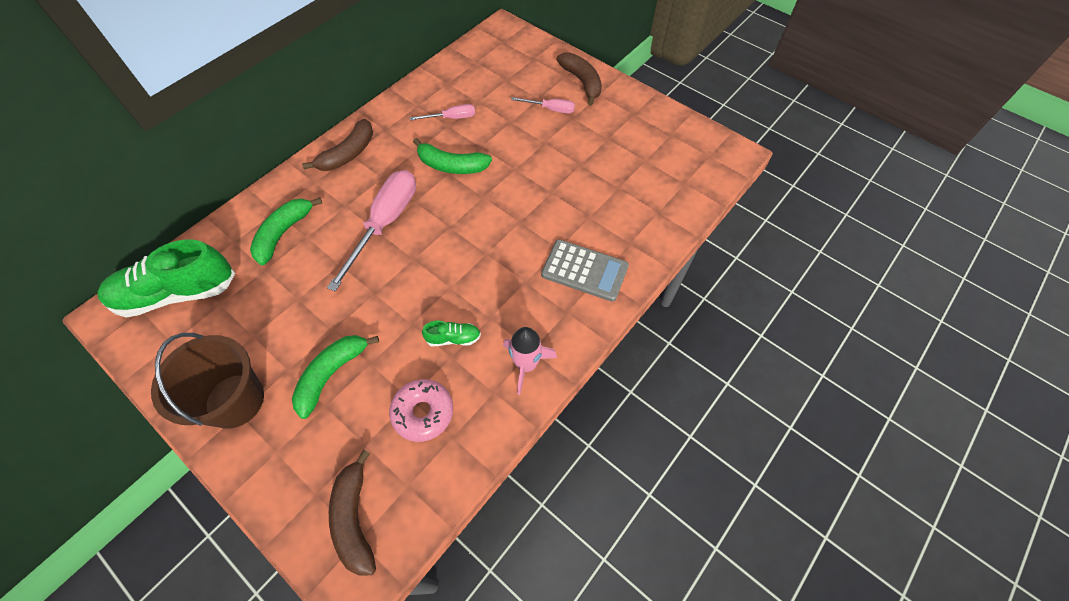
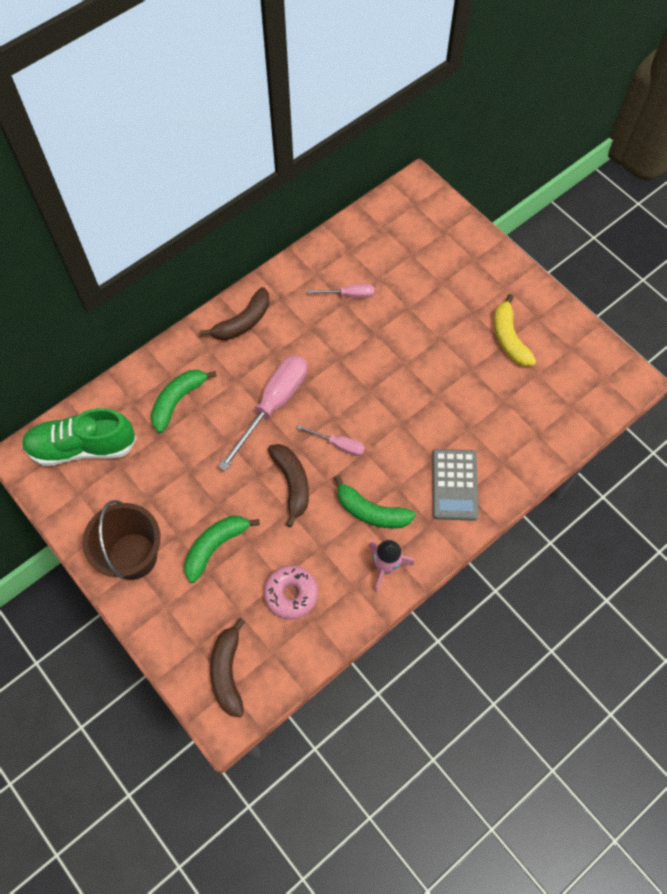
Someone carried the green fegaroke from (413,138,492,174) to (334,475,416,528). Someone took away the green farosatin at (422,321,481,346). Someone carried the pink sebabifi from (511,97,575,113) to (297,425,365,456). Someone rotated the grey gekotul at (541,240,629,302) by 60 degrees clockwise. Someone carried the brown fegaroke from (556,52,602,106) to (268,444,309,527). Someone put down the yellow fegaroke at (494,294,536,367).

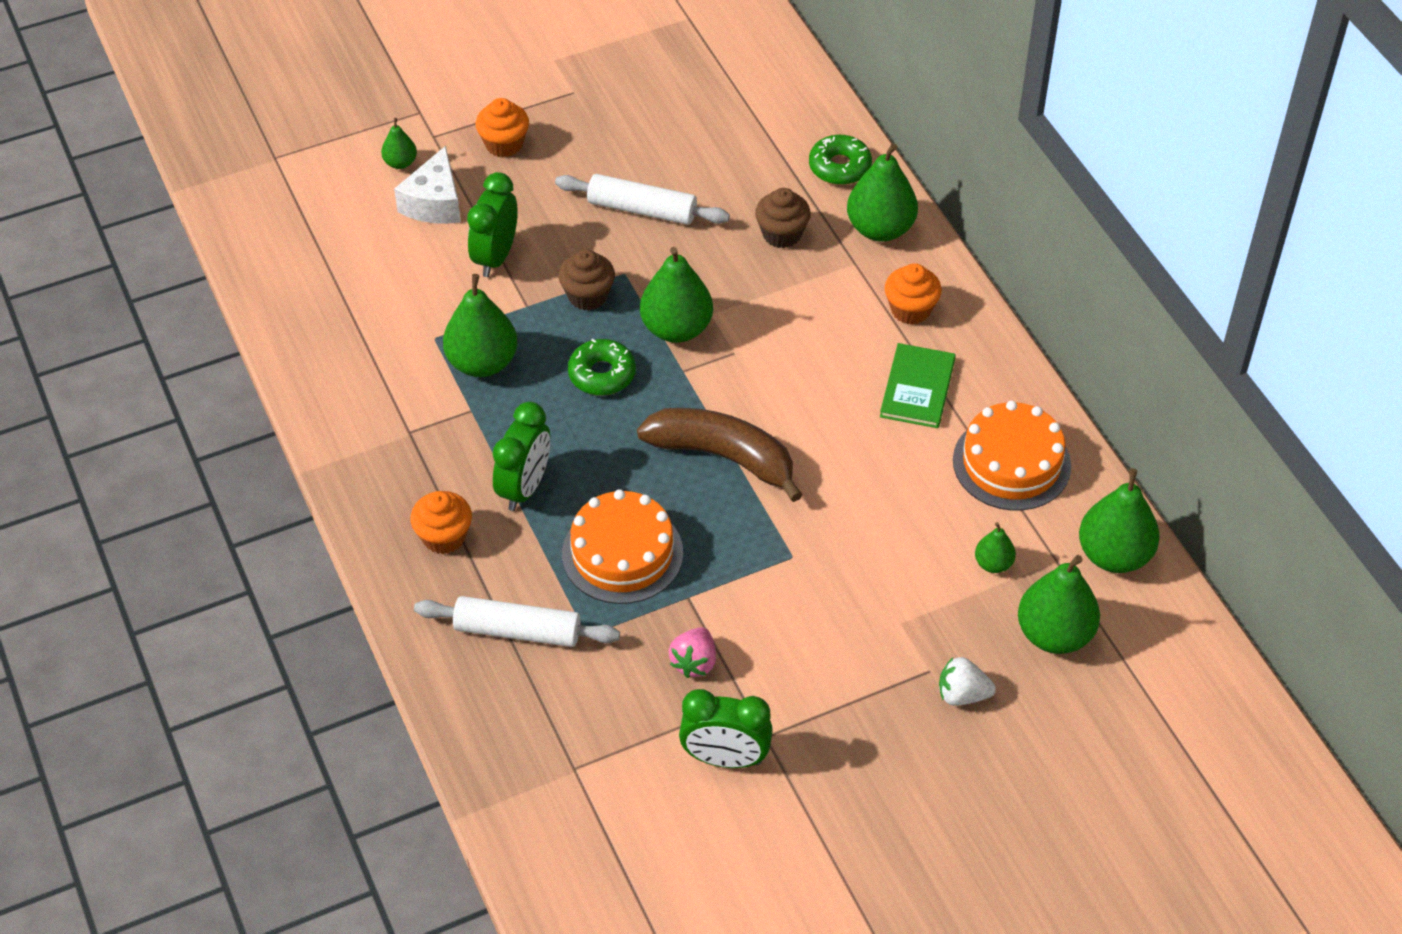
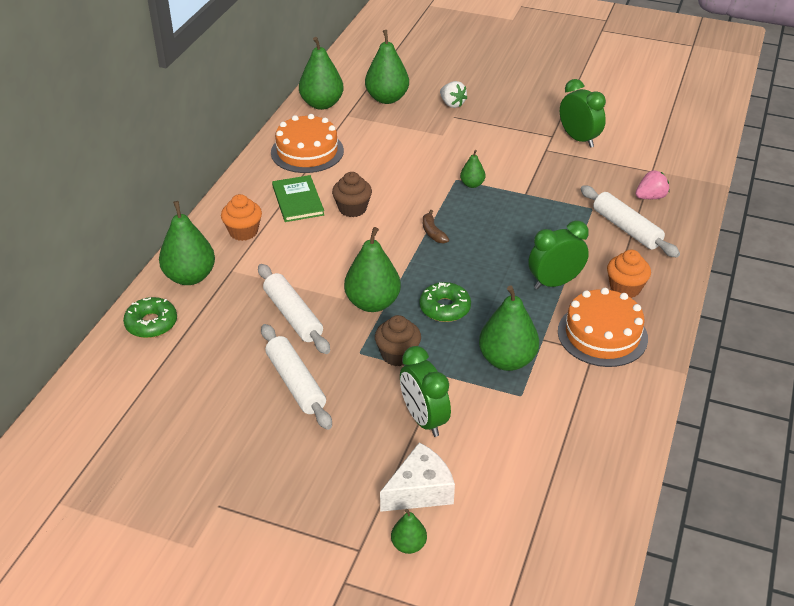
Someone rotated the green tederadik at (467,172,518,277) by 90 degrees clockwise. Someone took away the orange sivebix at (476,98,529,157). Someone carried the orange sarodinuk from (562,489,683,604) to (558,288,648,367). Someone scaled the brown fegaroke at (637,408,803,502) by 0.42. Someone carried the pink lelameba from (669,627,716,678) to (635,170,669,199). Someone carried the brown sivebix from (755,188,811,248) to (332,172,372,217). Someone rotated the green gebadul at (880,343,956,428) by 75 degrees counterclockwise. Someone carried the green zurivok from (975,522,1016,573) to (460,150,485,188). Someone put down the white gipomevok at (258,264,330,354).

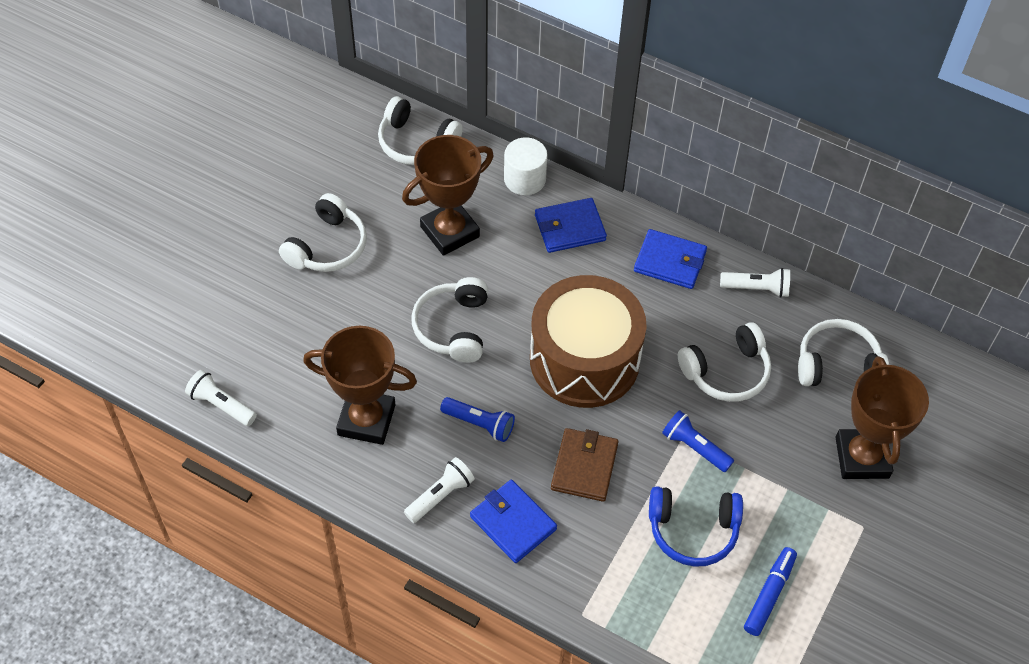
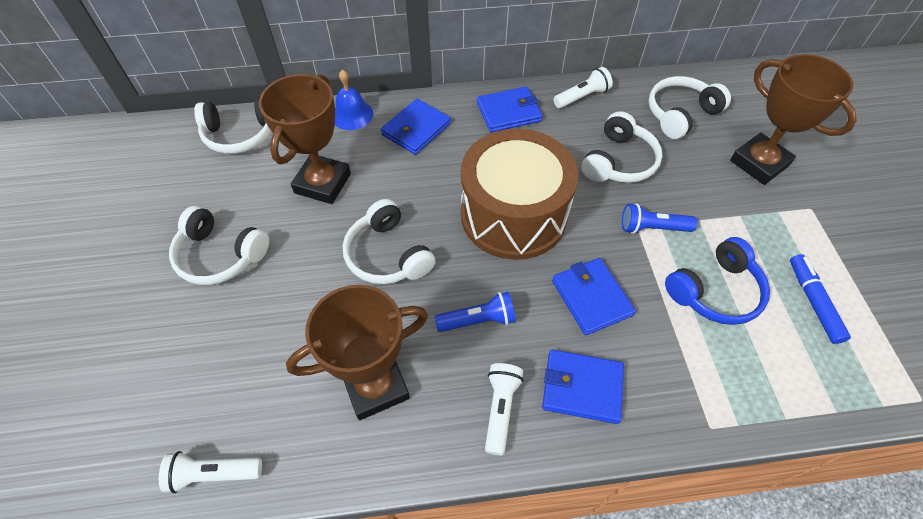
Someone rotated the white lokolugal at (279,193,367,272) by 120 degrees clockwise. Someone swapped the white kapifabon at (504,137,548,195) for the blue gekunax at (335,70,373,130). Someone repainted the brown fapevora at (551,428,619,502), which became the blue fapevora at (552,258,636,335).

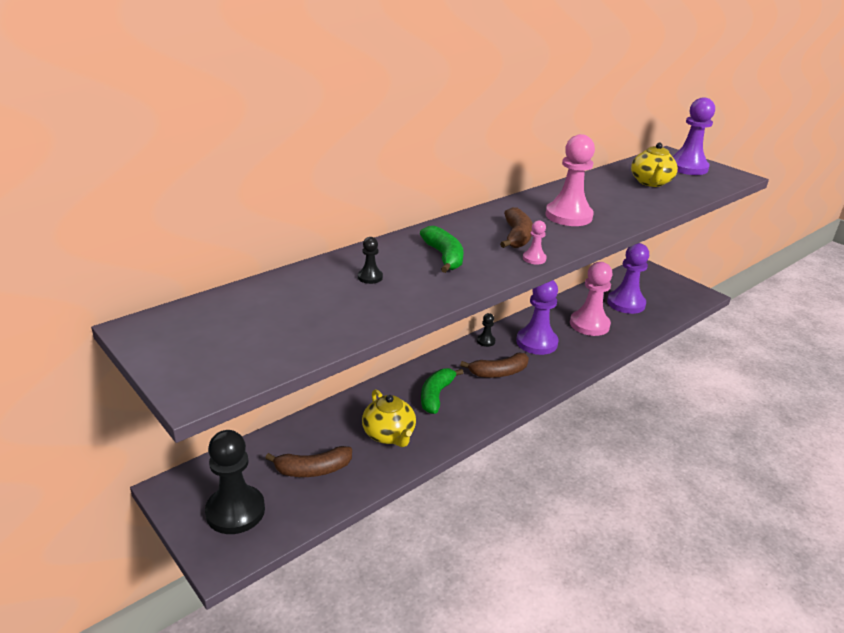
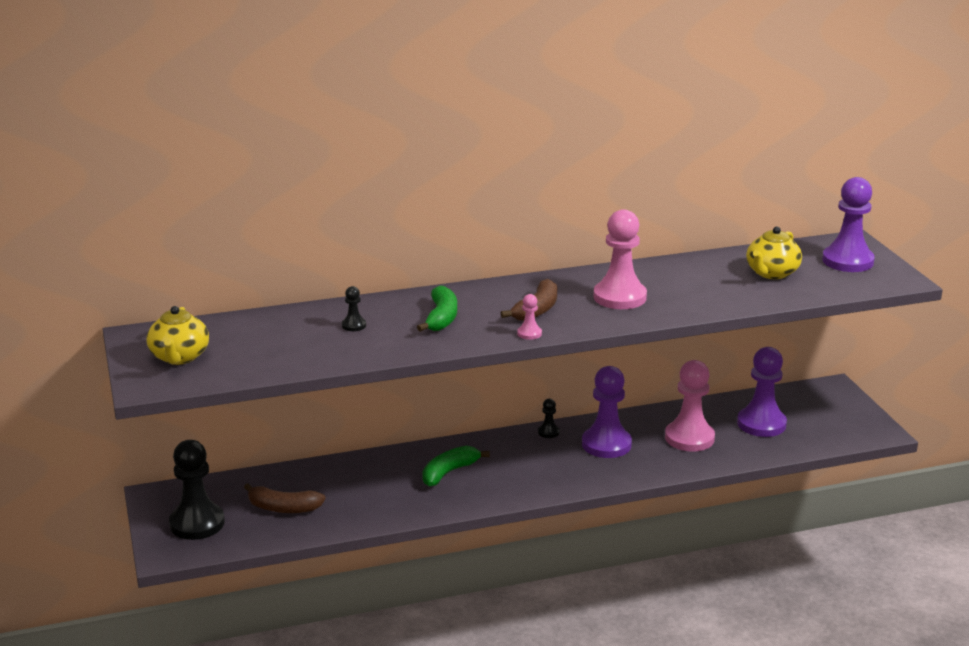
Someone carried the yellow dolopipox from (362,389,416,447) to (146,306,209,365). Someone took away the brown fegaroke at (460,353,529,378).

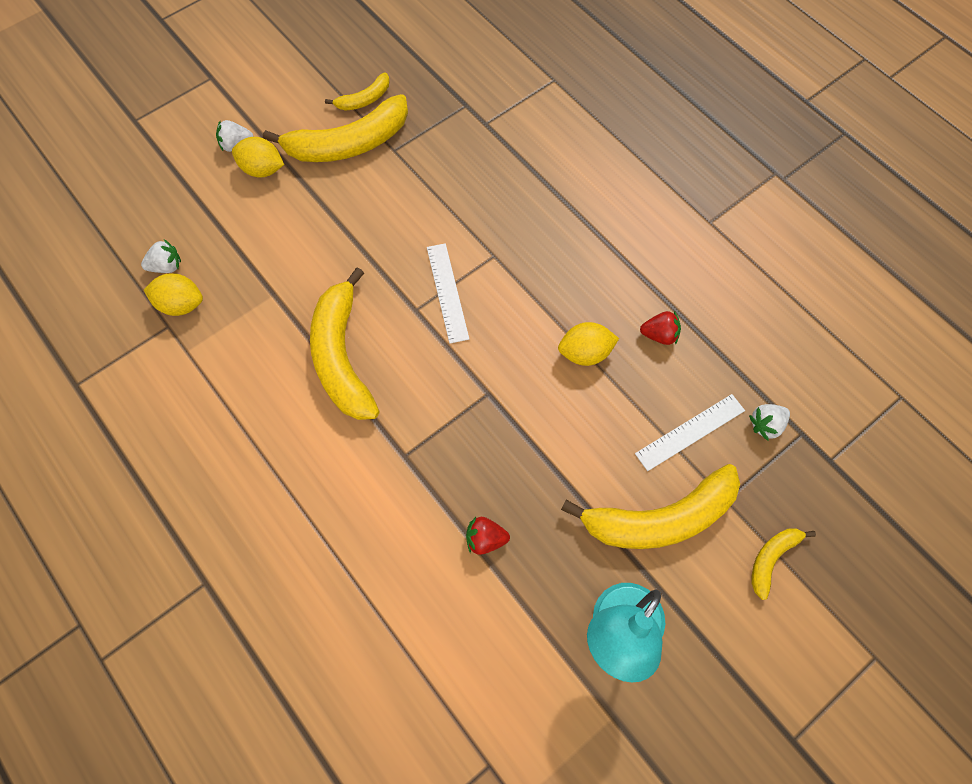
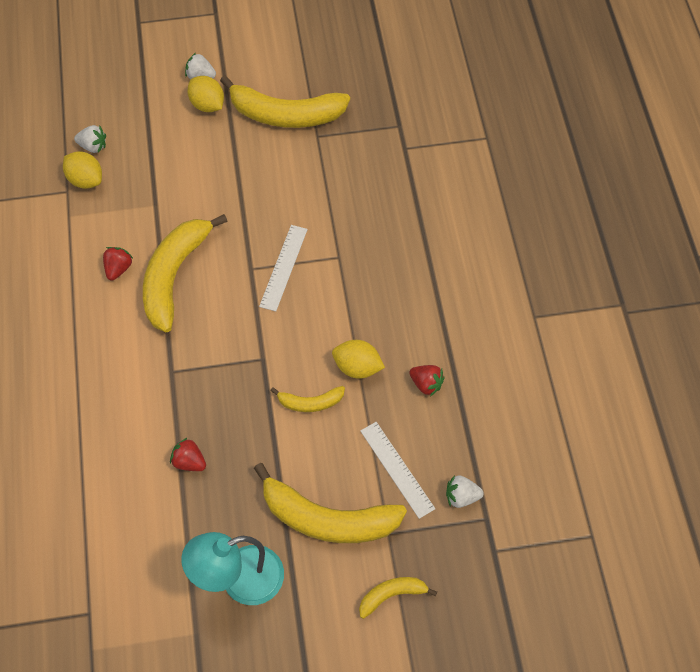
Someone carried the yellow fegaroke from (325,72,390,111) to (270,386,345,412). Someone rotated the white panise at (635,394,745,471) by 60 degrees clockwise. Someone put down the red lelameba at (103,247,133,281).

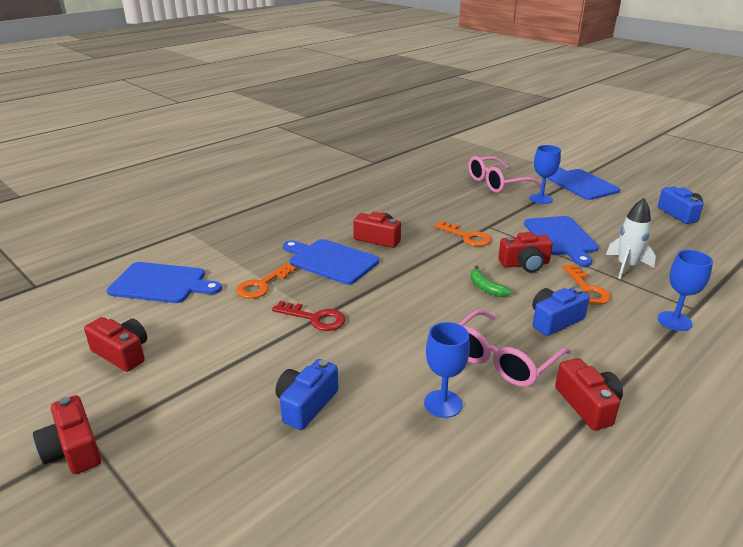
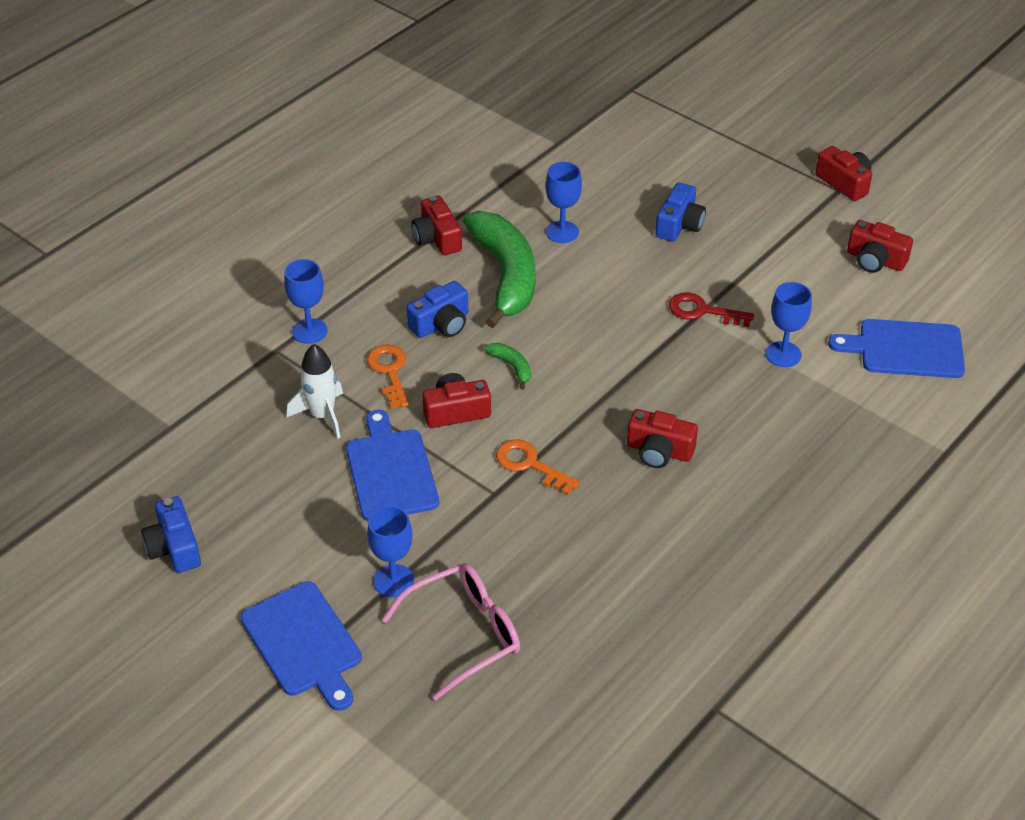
Someone swapped the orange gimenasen at (236,263,297,299) for the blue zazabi at (766,282,812,367). Someone took away the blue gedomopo at (283,239,379,285). Someone swapped the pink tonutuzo at (459,310,571,387) for the green fegaroke at (463,211,536,328).

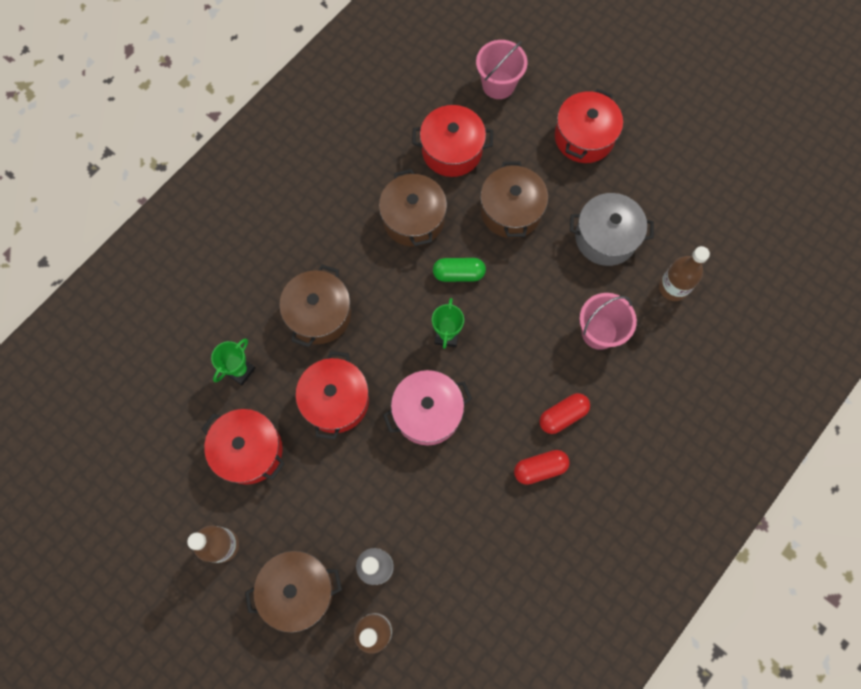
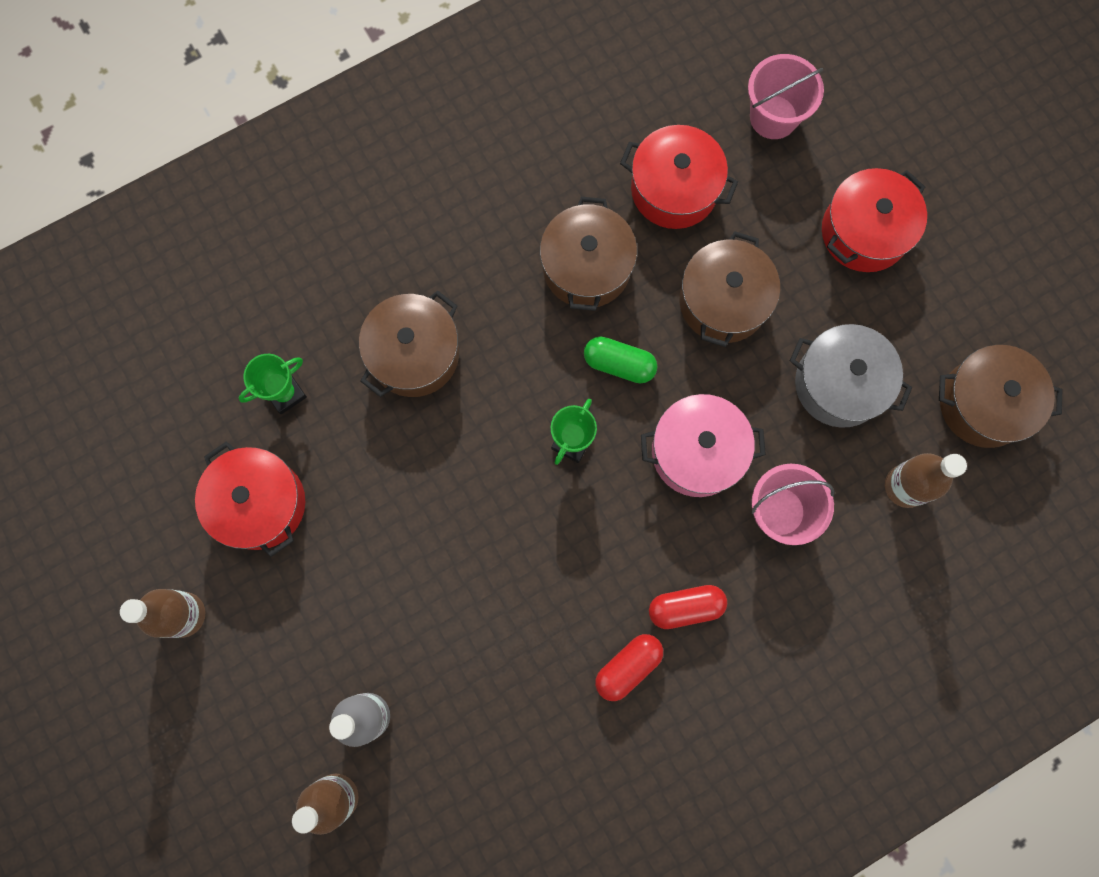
Someone carried the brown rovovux from (245,551,342,632) to (939,345,1062,448). Someone took away the red rovovux at (296,351,369,440). Someone carried the pink rovovux from (383,370,472,445) to (641,394,766,497). Someone rotated the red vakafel at (514,450,570,485) by 45 degrees counterclockwise.

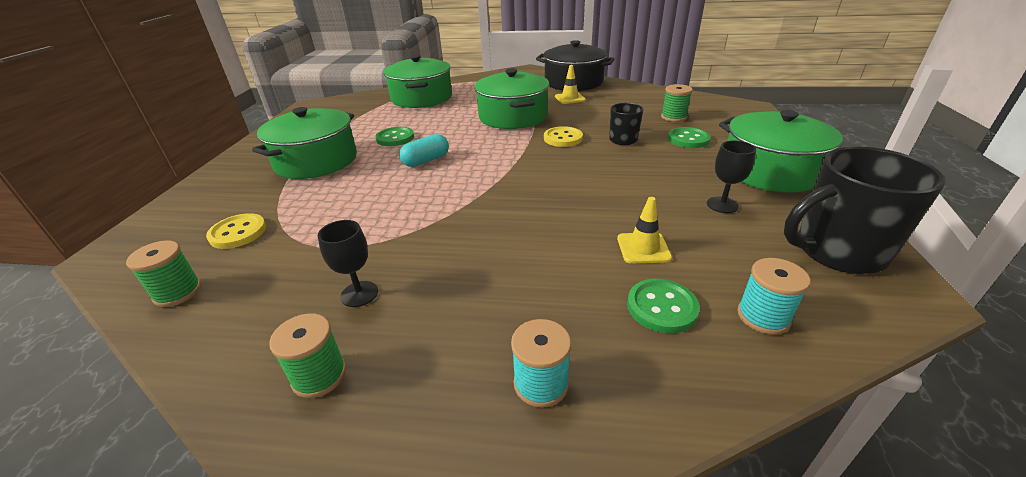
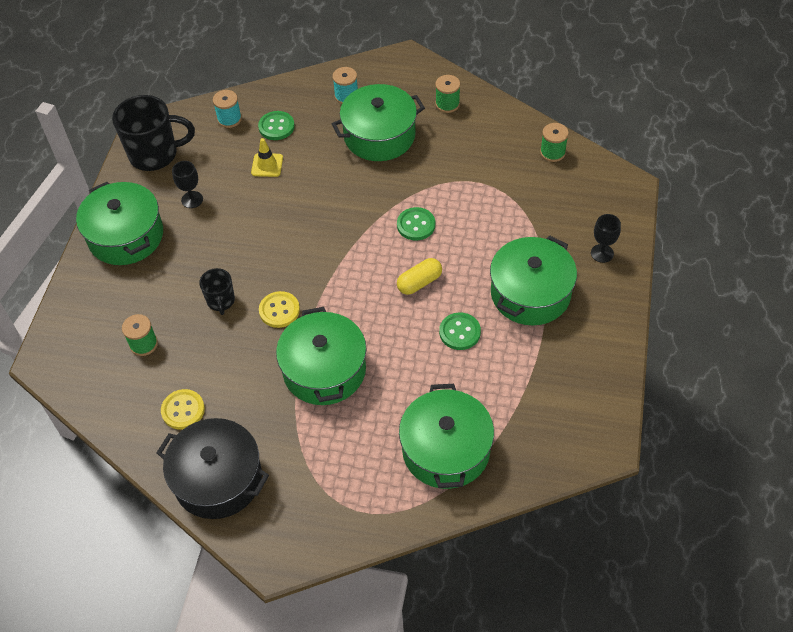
Someone carried the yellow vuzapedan from (206,213,266,249) to (161,389,205,430). Someone carried the black zazabi from (318,220,378,307) to (591,214,621,263). Someone repainted the turquoise vakafel at (399,134,449,167), which became the yellow vakafel at (397,258,442,295). Someone took away the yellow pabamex at (555,65,586,104). Someone carried the green vuzapedan from (668,127,711,148) to (397,207,435,240). Someone put down the green rovovux at (332,84,425,161).

